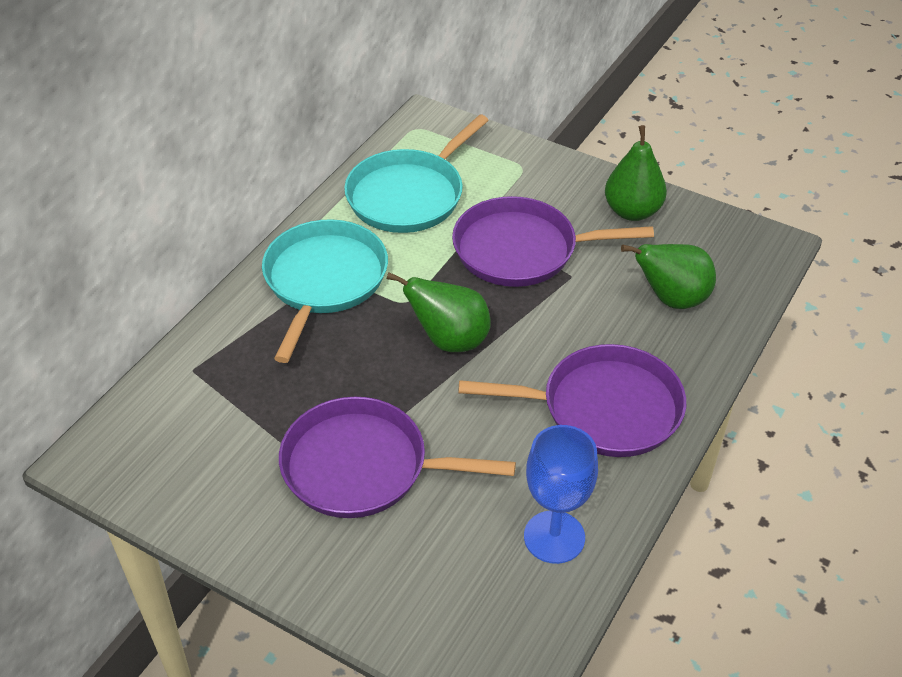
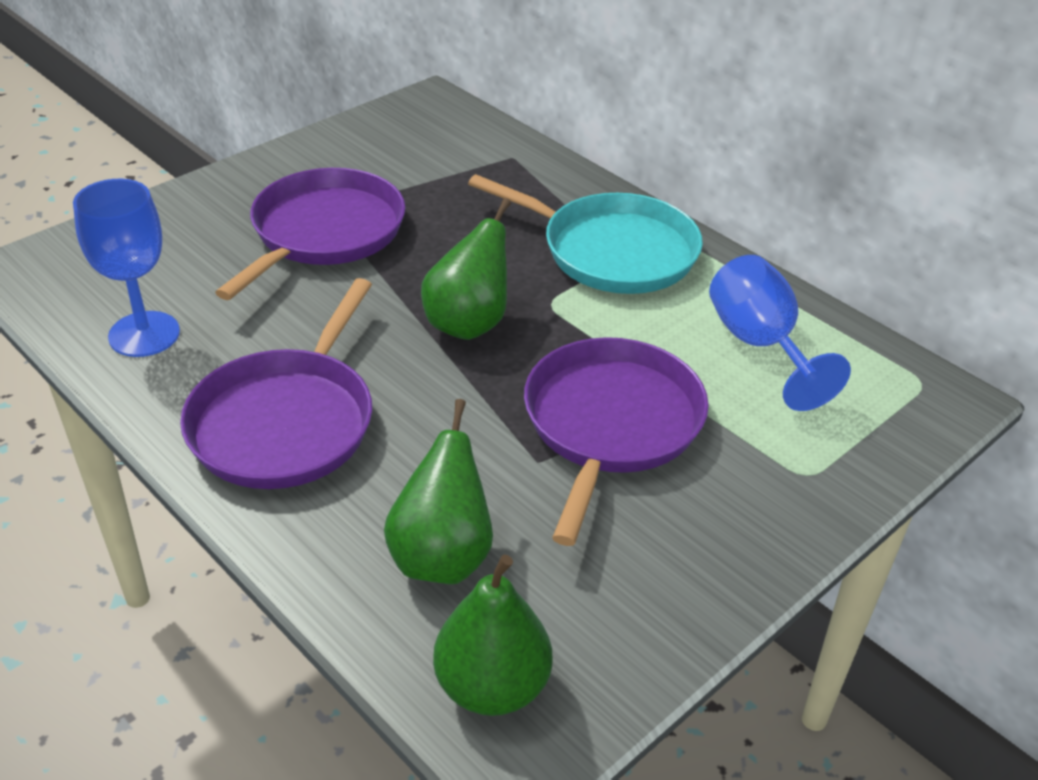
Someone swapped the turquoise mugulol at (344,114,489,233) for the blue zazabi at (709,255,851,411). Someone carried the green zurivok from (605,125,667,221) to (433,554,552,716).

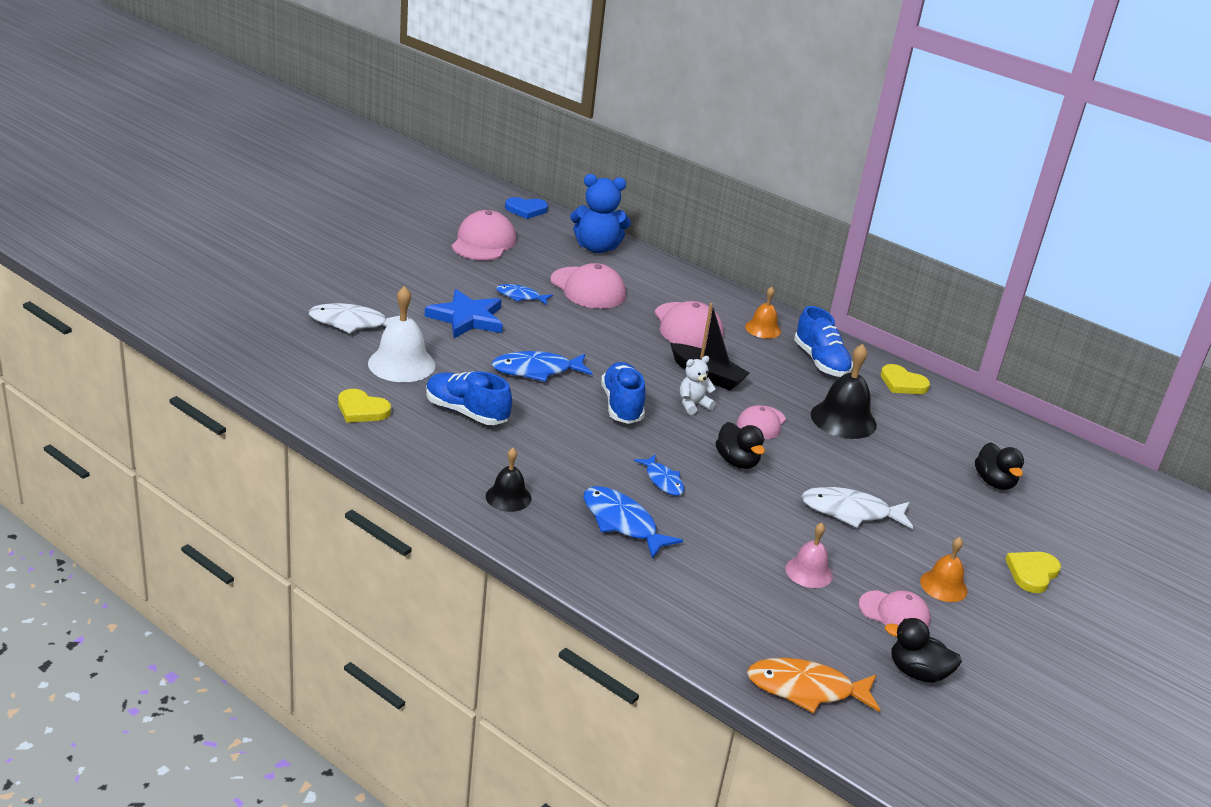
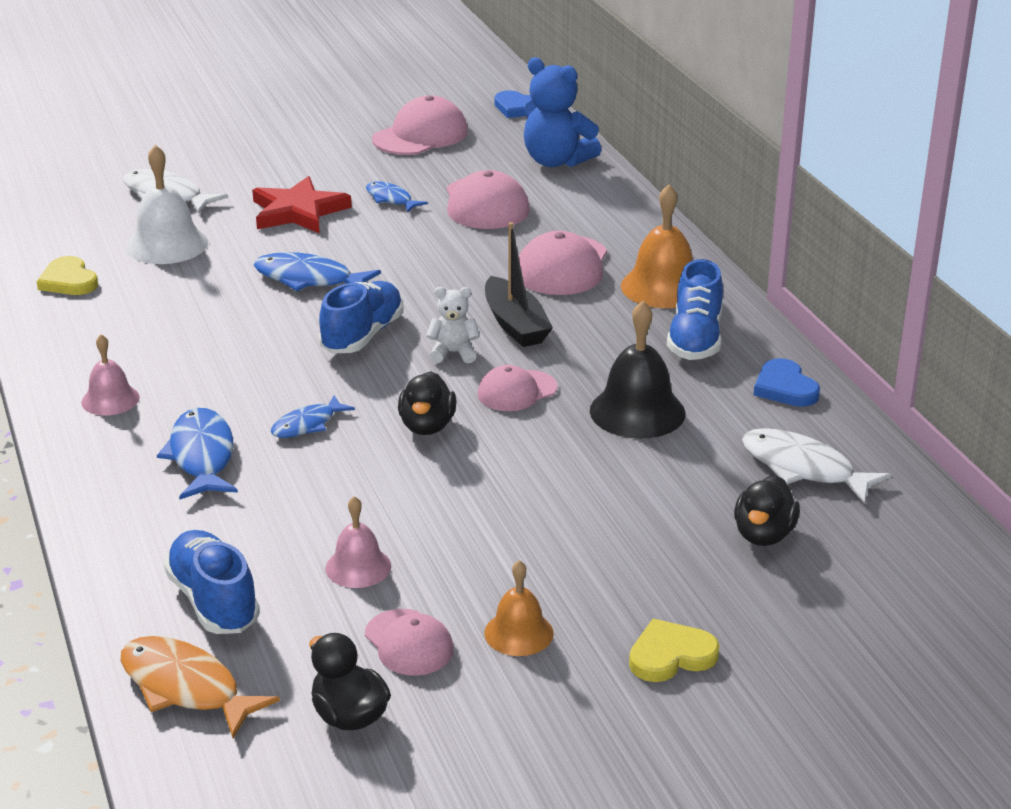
Someone repainted the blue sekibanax at (425,289,503,338), which became the red sekibanax at (252,176,352,233). Someone carried the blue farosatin from (426,371,512,425) to (164,530,260,634). Someone repainted the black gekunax at (486,448,532,512), which became the pink gekunax at (81,334,140,416). Someone rotated the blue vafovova at (634,454,684,496) by 45 degrees clockwise. Someone scaled the orange gekunax at (745,287,781,339) by 1.65. Someone carried the white vafovova from (801,487,913,529) to (742,428,892,504). Someone repainted the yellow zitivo at (880,364,930,394), which became the blue zitivo at (754,358,820,407).

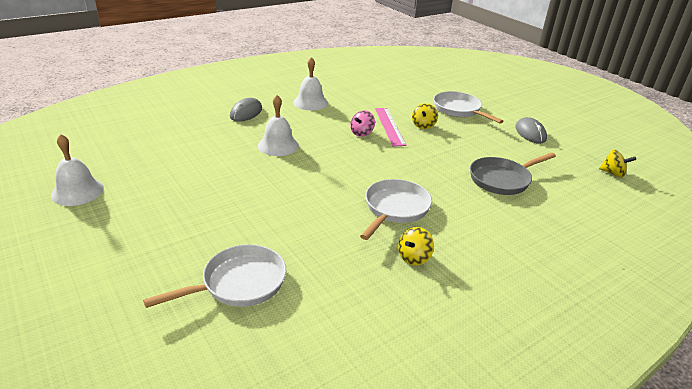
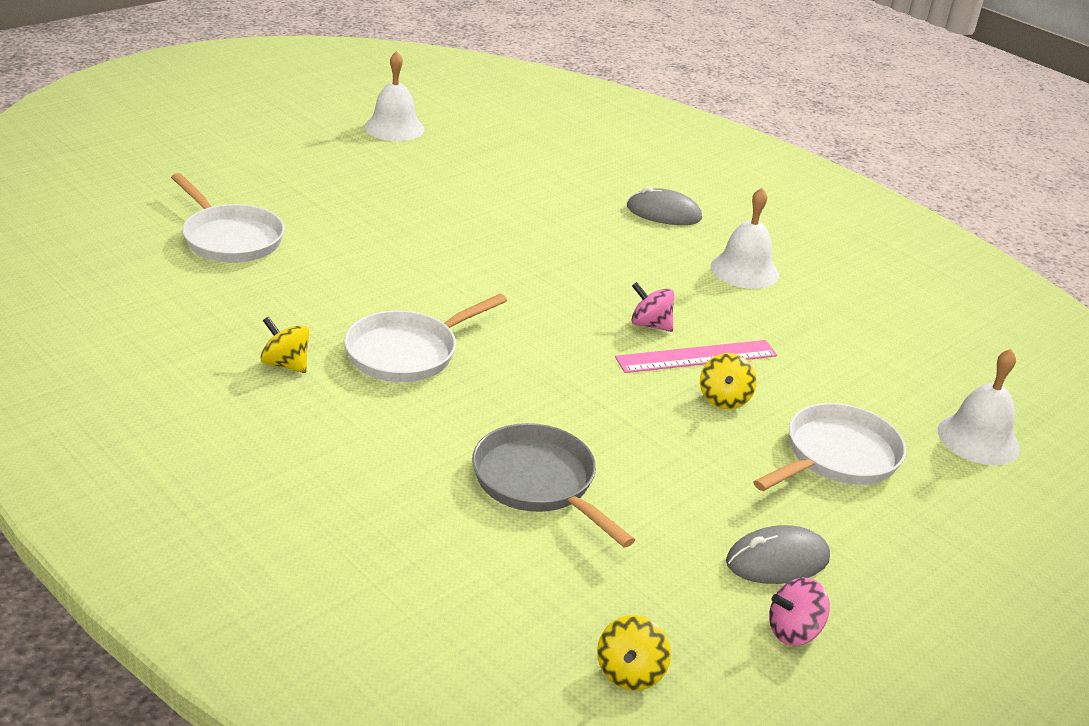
Someone carried the white gekunax from (258,95,299,156) to (938,349,1020,465). Someone rotated the white mugulol at (360,179,432,240) by 120 degrees clockwise. Someone rotated the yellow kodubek at (412,103,438,129) by 90 degrees counterclockwise. Someone put down the pink kodubek at (769,578,830,646).

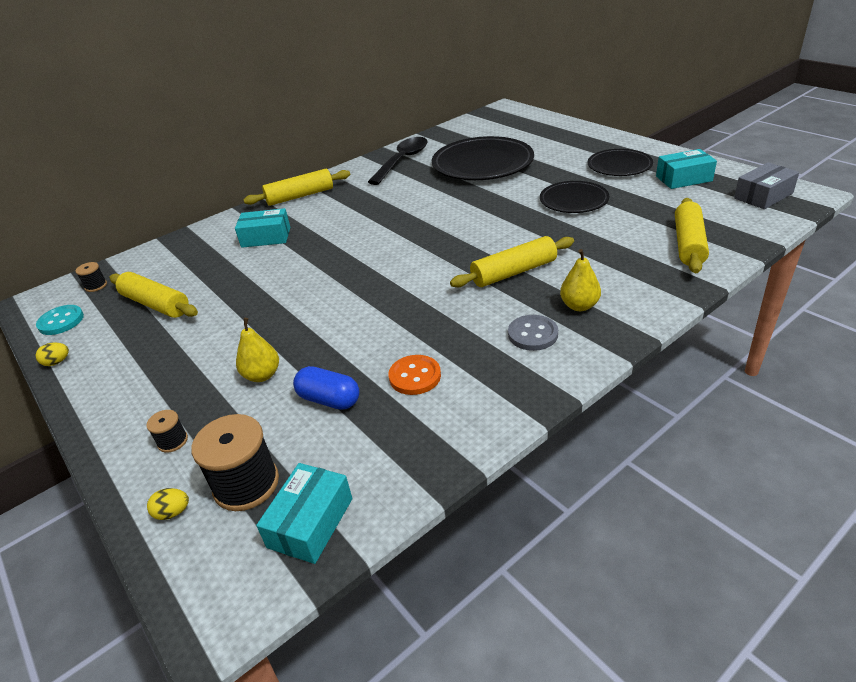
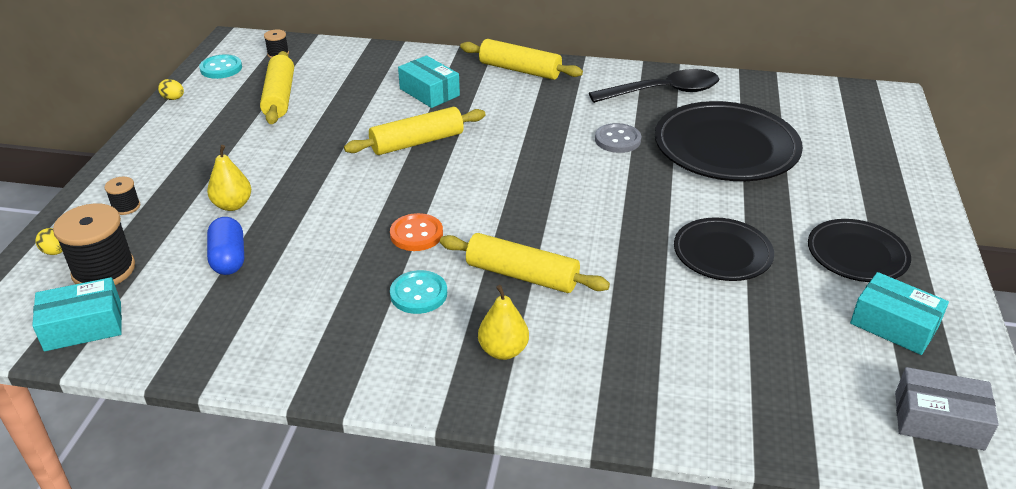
Someone carried the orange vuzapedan from (388,355,441,395) to (390,213,443,251). Someone carried the grey vuzapedan from (508,315,558,351) to (595,123,641,153). Someone carried the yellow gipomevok from (675,198,709,273) to (344,107,485,155). Someone put down the turquoise vuzapedan at (390,270,447,314).

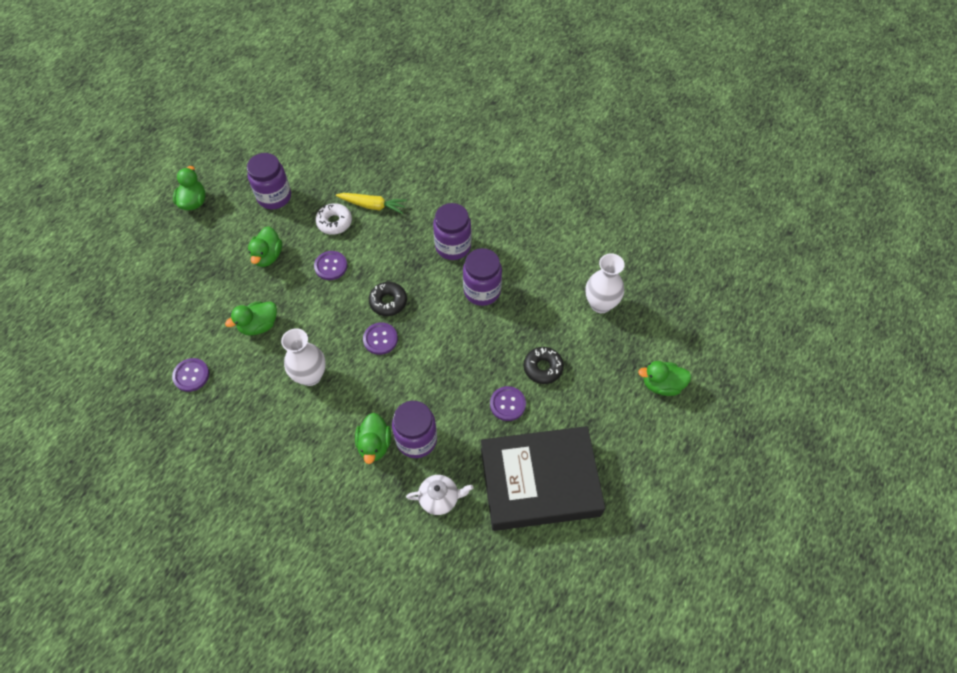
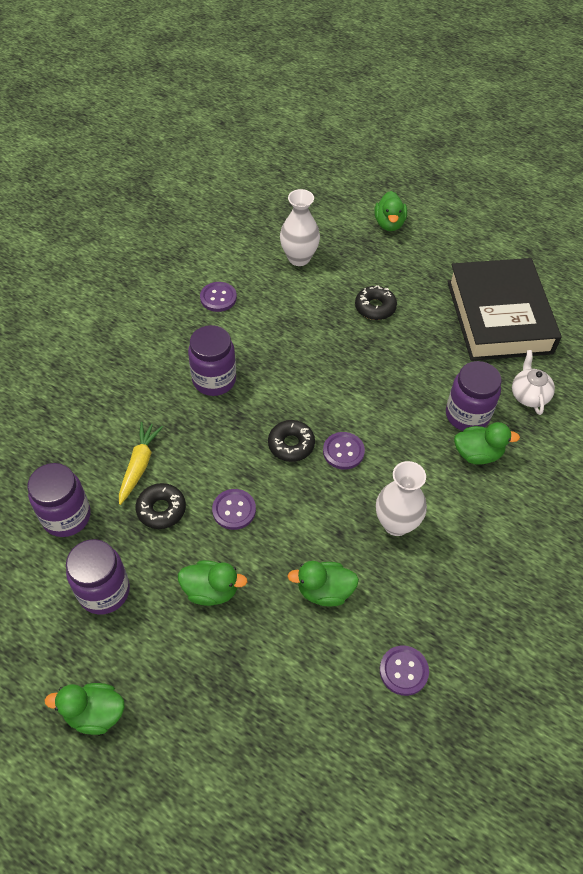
Someone rotated the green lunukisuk at (225,301,277,336) by 120 degrees clockwise. Someone repainted the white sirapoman at (316,203,352,235), which became the black sirapoman at (136,483,186,529). Someone carried the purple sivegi from (463,248,502,306) to (27,463,91,537). Someone carried the purple vuzapedan from (490,386,526,421) to (200,282,237,312).

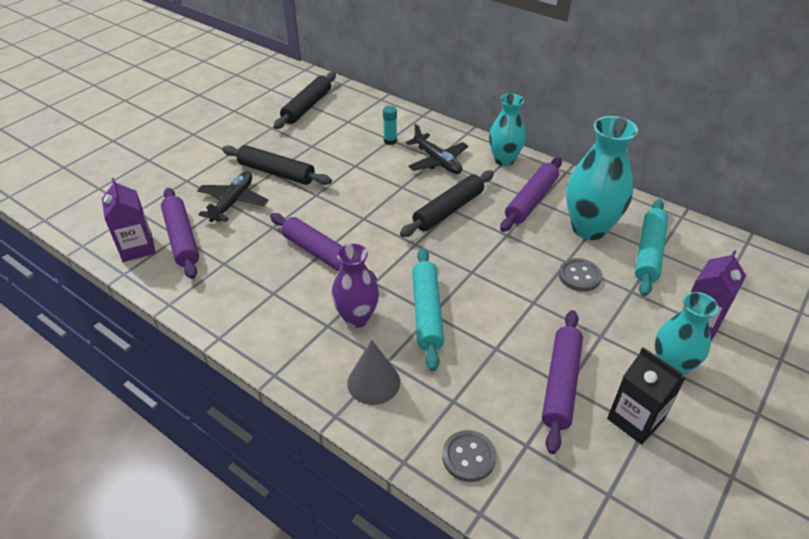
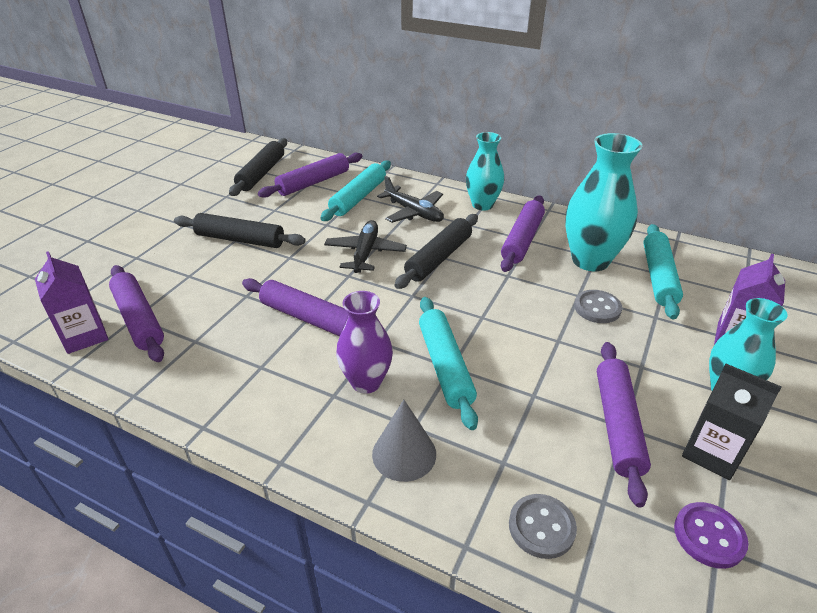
Someone carried the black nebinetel from (197,171,269,222) to (324,220,407,273). Someone swapped the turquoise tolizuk at (383,106,397,145) for the turquoise gipomevok at (321,160,391,221). Someone put down the purple gipomevok at (258,153,362,198). Someone put down the purple vuzapedan at (674,502,748,569).

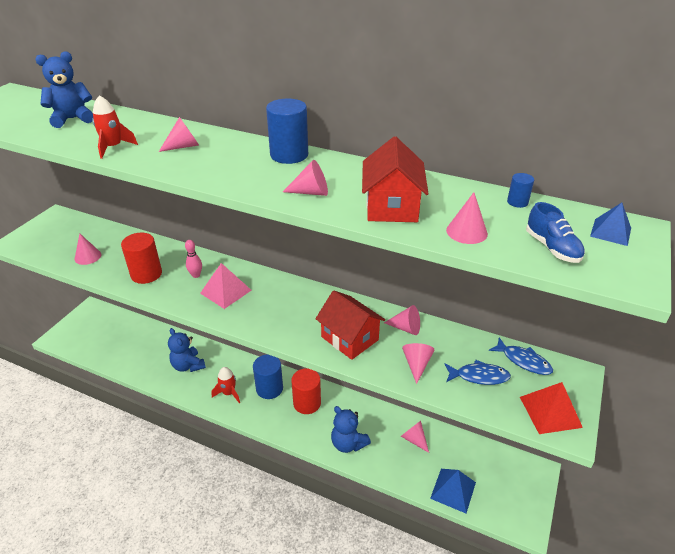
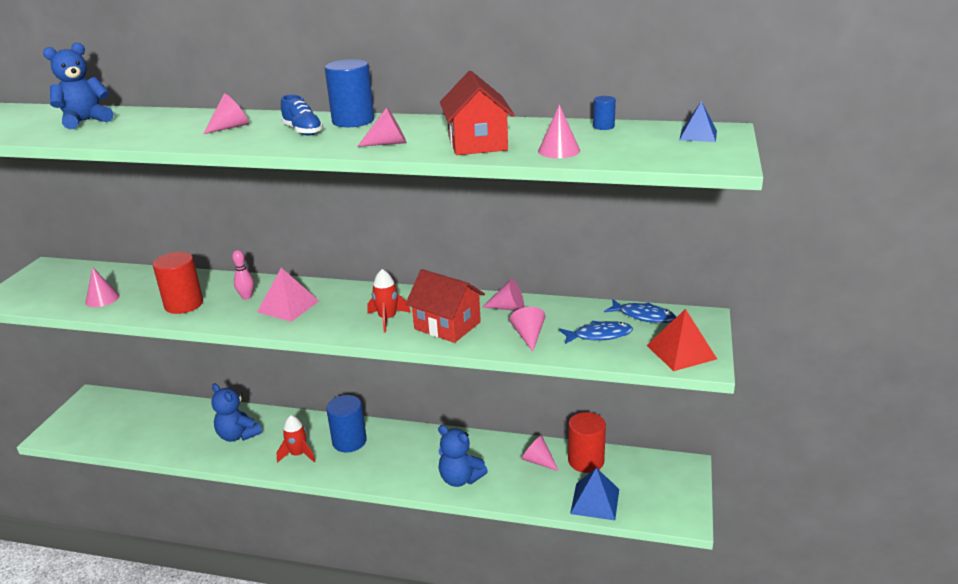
Someone carried the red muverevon from (92,95,138,159) to (367,269,411,333). Someone carried the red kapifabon from (291,368,321,414) to (568,412,606,473). Someone carried the blue farosatin from (526,202,585,263) to (281,95,323,135).

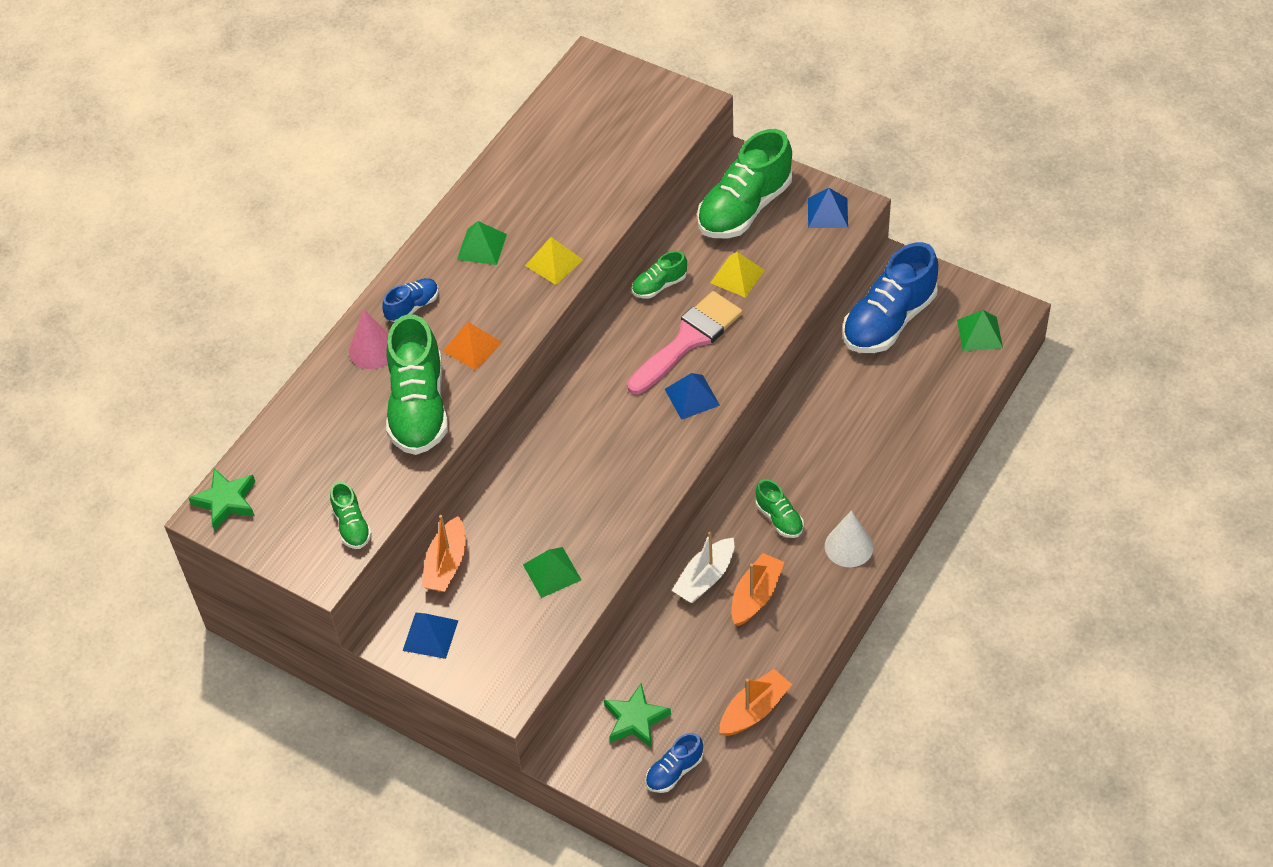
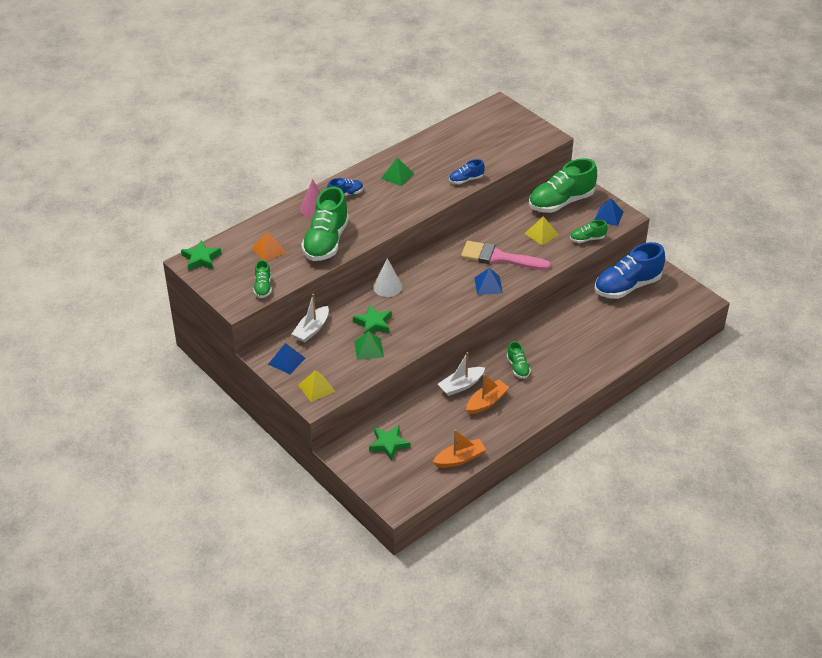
Someone repainted the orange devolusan at (421,515,466,592), which became the white devolusan at (292,294,329,343). Someone carried the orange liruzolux from (443,322,502,370) to (252,231,287,261). Someone carried the yellow liruzolux from (525,237,583,285) to (298,370,335,402). Someone rotated the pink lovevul at (627,291,743,395) by 135 degrees counterclockwise. Someone carried the green farosatin from (632,251,687,298) to (570,220,608,243). Someone carried the blue farosatin from (646,733,703,793) to (449,159,485,184). Someone carried the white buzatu from (825,510,874,567) to (373,258,402,297). Someone took away the green liruzolux at (957,310,1003,351). Someone put down the green sekibanax at (353,304,392,333).

